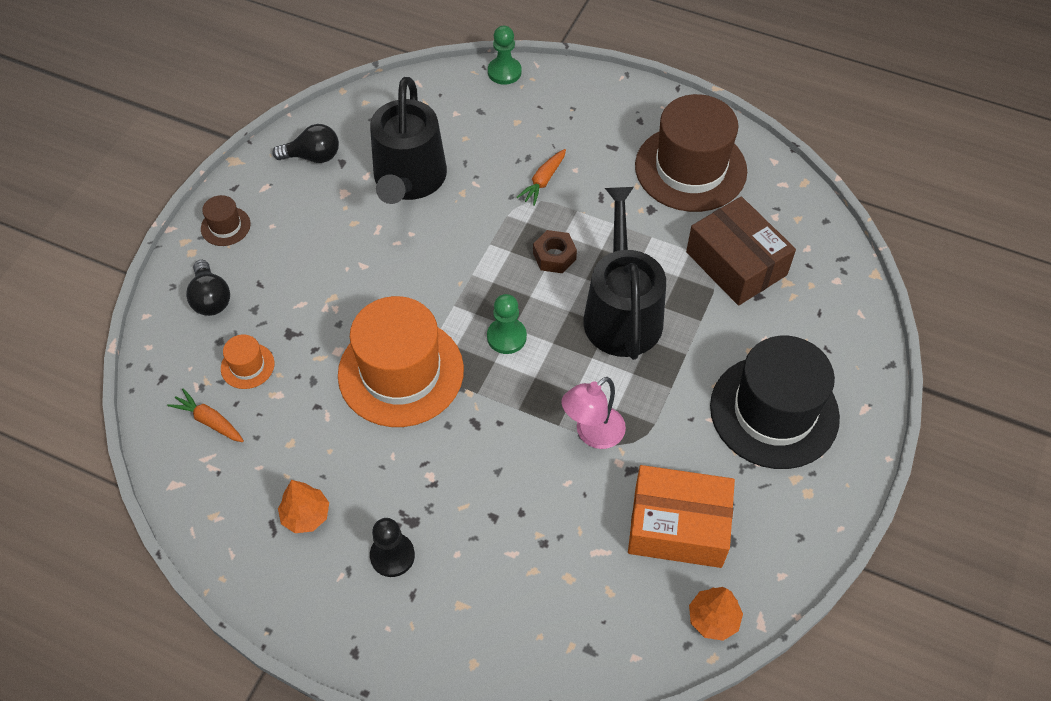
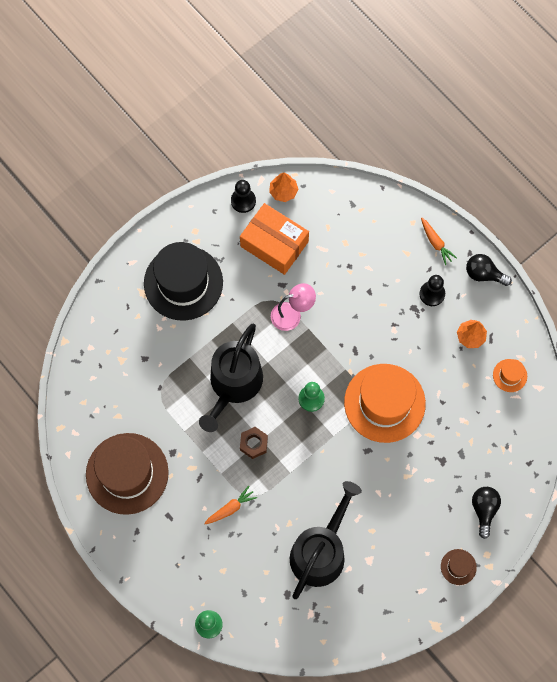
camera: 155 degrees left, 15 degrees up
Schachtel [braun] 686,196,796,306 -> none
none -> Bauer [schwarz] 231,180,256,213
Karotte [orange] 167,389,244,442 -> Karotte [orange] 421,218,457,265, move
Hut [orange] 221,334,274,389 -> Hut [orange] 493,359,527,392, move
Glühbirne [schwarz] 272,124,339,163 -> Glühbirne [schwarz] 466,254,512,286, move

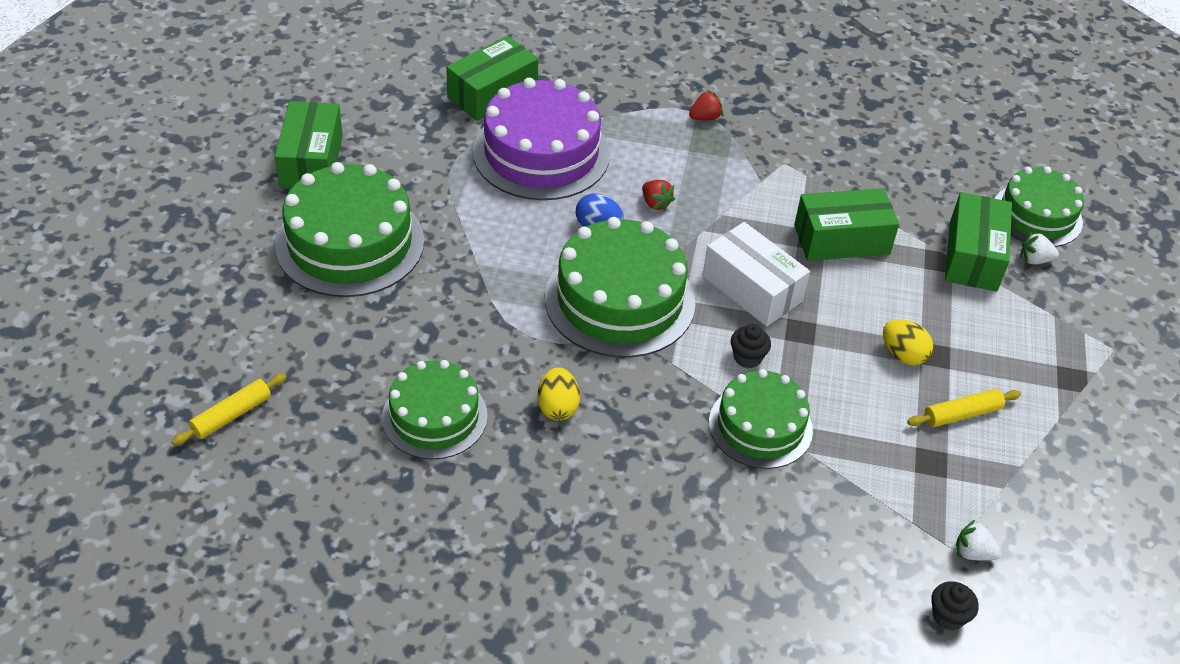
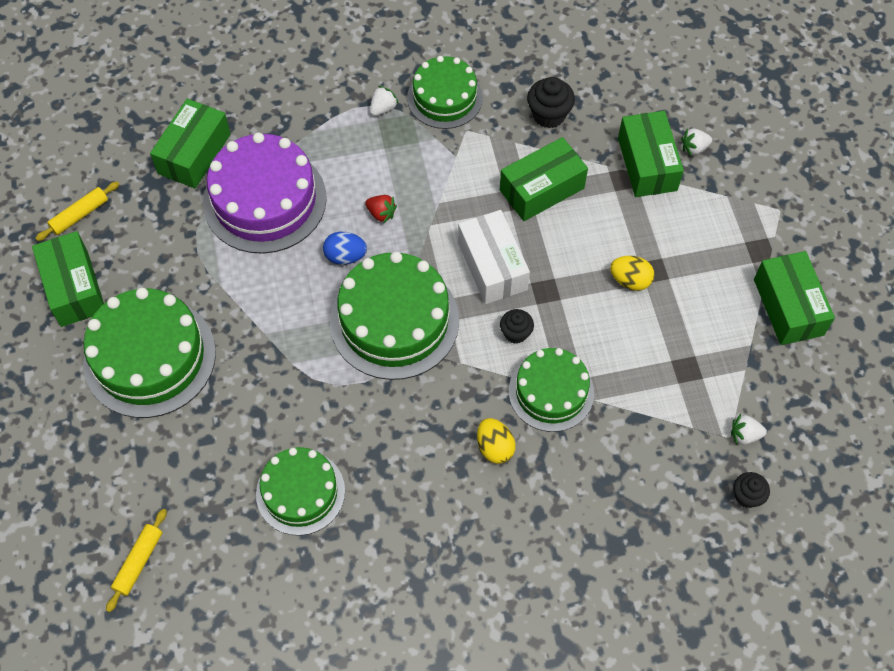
camera: 20 degrees left, 15 degrees up
none -> Muffin [schwarz] 527,77,575,128
none -> Schachtel [grün] 754,251,835,345
Ei [gelb] 538,367,580,421 -> Ei [gelb] 477,418,516,464, move
Nudelholz [gelb] 907,389,1021,427 -> Nudelholz [gelb] 35,181,119,241, move
Kuchen [grün] 995,167,1084,247 -> Kuchen [grün] 407,56,483,129, move
Erdbeere [rot] 689,91,723,120 -> Erdbeere [weiß] 370,86,399,116
Schachtel [weiß] 702,222,810,326 -> Schachtel [weiß] 458,210,530,304, 45 degrees clockwise

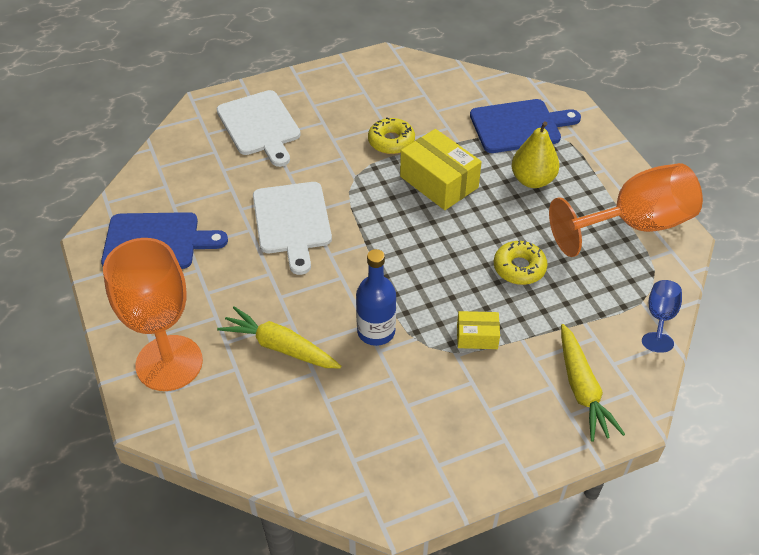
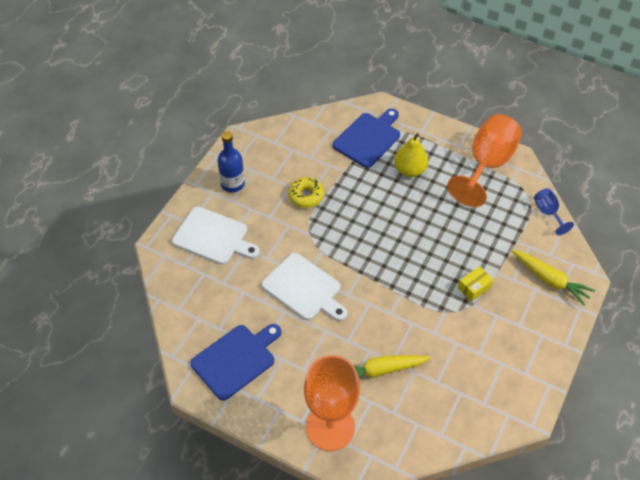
camera: 40 degrees left, 5 degrees up
Schachtel [gelb] 400,129,482,210 -> none
Donut [gelb] 494,240,548,285 -> none
Flasche [blau] 356,249,396,346 -> Flasche [blau] 218,131,245,192, move

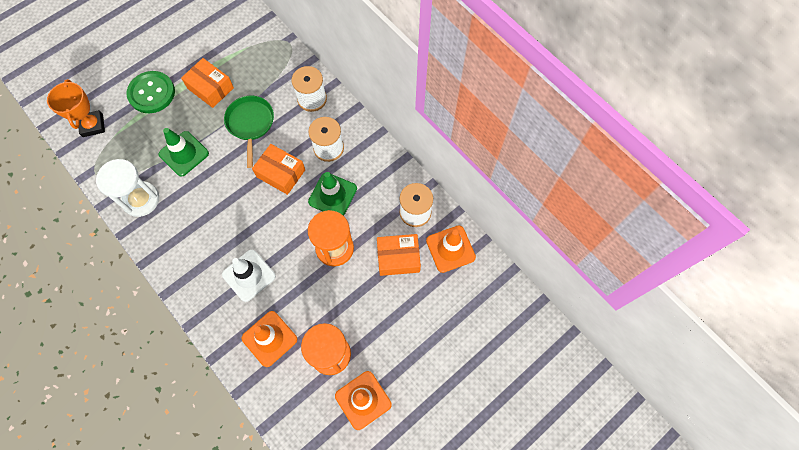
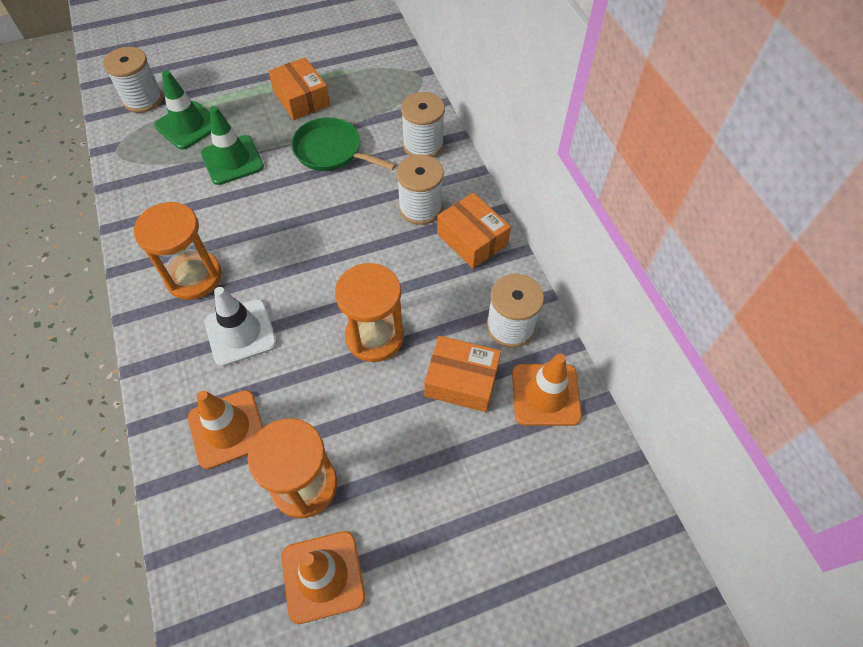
camera: 20 degrees right, 10 degrees down
Sanduhr [weiß] 96,159,159,217 -> none
Knopf [grün] 127,71,175,113 -> none
none -> Sanduhr [orange] 134,202,222,300
Schachtel [orange] 252,144,305,195 -> Schachtel [orange] 437,193,511,268, move
Leitkegel [grün] 308,172,357,216 -> Leitkegel [grün] 154,70,211,150, move
Pokal [orange] 47,79,105,137 -> Garnrolle [weiß] 103,47,163,113
Pfanne [grün] 224,96,274,168 -> Pfanne [grün] 291,117,396,171, 75 degrees counterclockwise

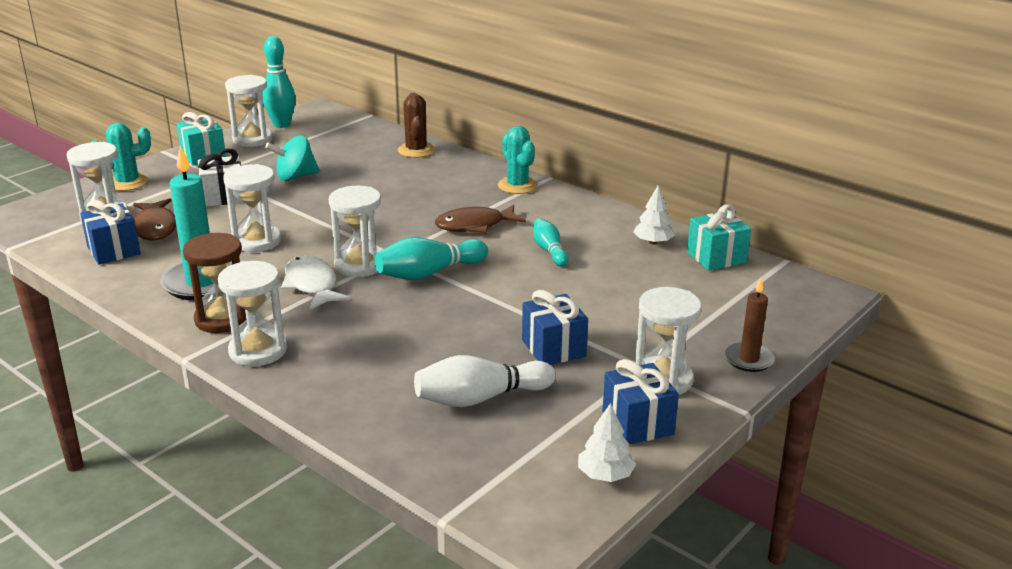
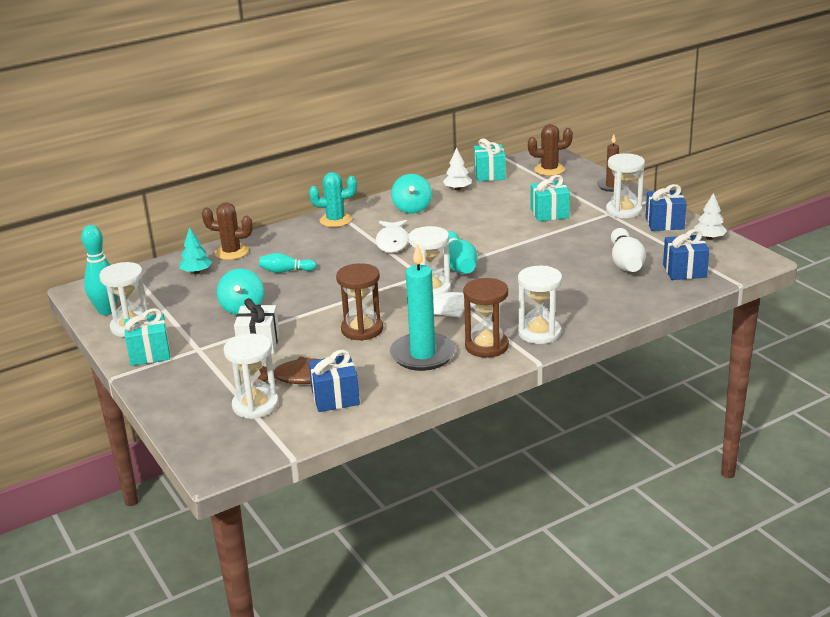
camera: 70 degrees left, 0 degrees up
Kaktus [türkis] 92,123,151,191 -> none
none -> Baum [türkis] 180,227,212,274
none -> Kreisel [türkis] 391,174,432,214
none -> Kaktus [braun] 528,124,573,176
none -> Geschenk [türkis] 531,175,570,222
Geschenk [blau] 522,290,588,365 -> Geschenk [blau] 663,229,709,280, move
Bowlingkegel [türkis] 533,218,569,267 -> Bowlingkegel [türkis] 259,253,317,273, move
Sanduhr [weiß] 223,164,281,252 -> Sanduhr [braun] 336,263,383,341
Fisch [braun] 435,205,526,233 -> Fisch [weiß] 375,220,409,253

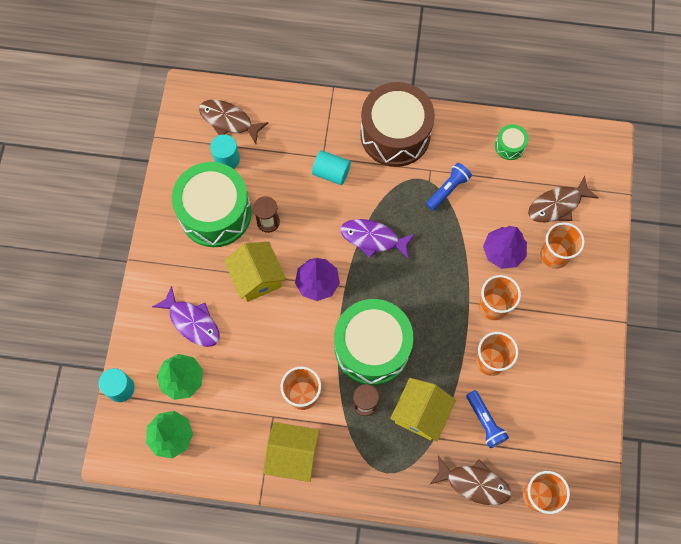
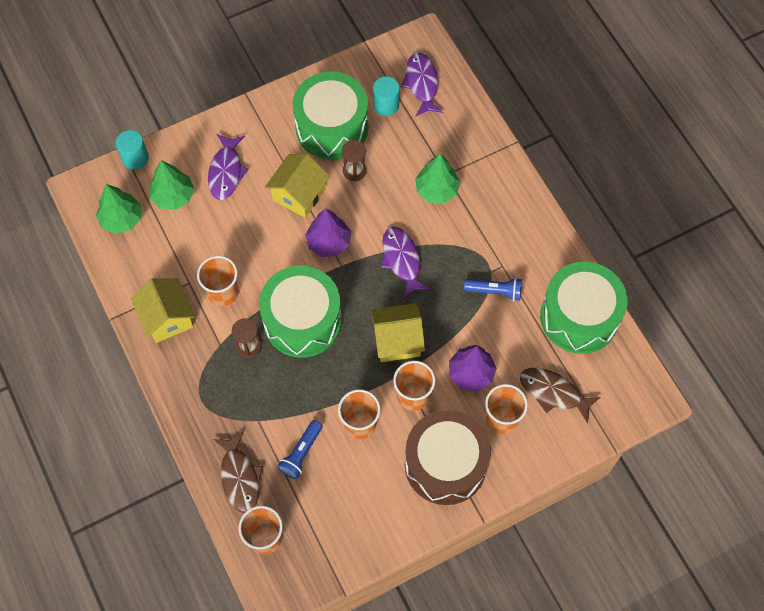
camera: 55 degrees right, 5 degrees down
Trommel [braun] 360,82,435,167 -> Trommel [braun] 405,410,491,505, move
Haus [gelb] 390,378,456,442 -> Haus [gelb] 370,303,425,362, move
Vollzylinder [türkis] 312,150,351,185 -> Baum [grün] 415,154,460,203
Fisch [braun] 199,100,269,144 -> Fisch [lila] 401,53,443,116
Trommel [grün] 495,124,529,160 -> Trommel [grün] 540,262,627,354, x2.34

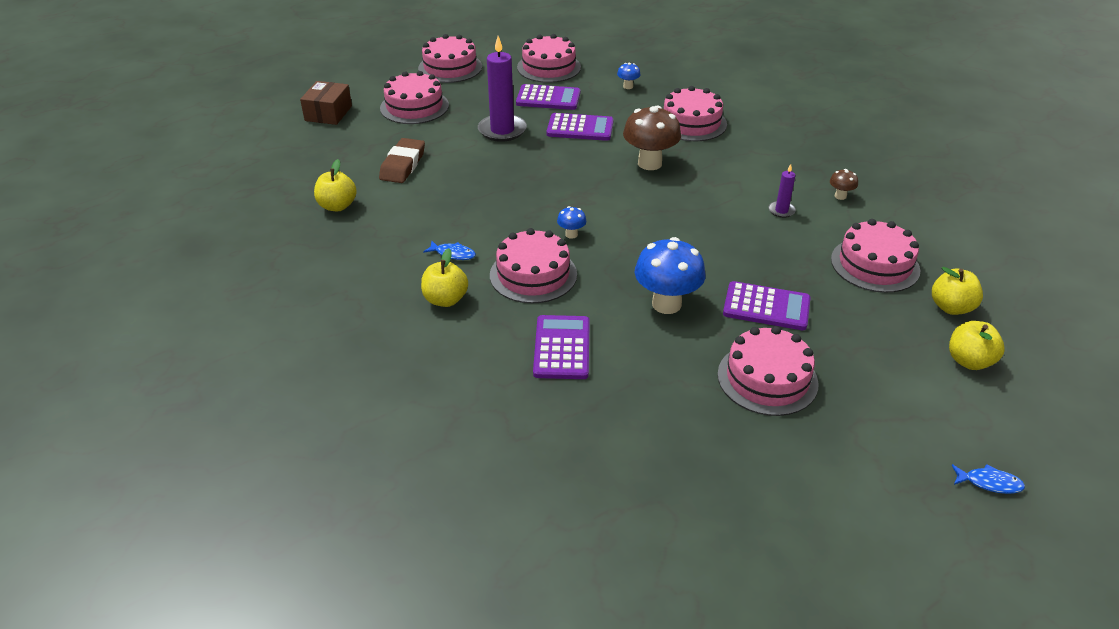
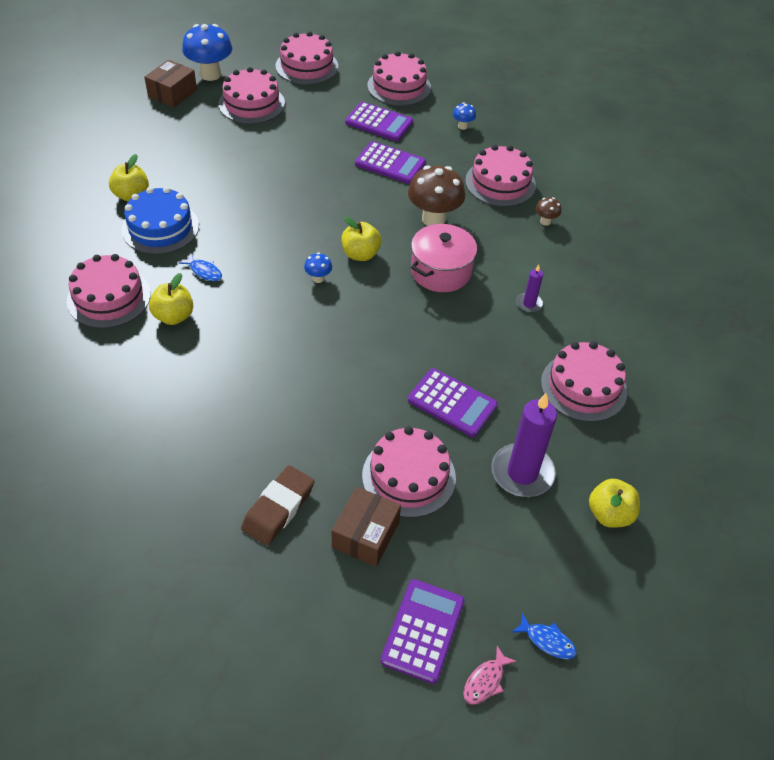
camera: 15 degrees right, 10 degrees up
none -> Kuchen [blau] 122,187,199,254
none -> Schachtel [braun] 332,487,401,567
none -> Kochtopf [rosa] 411,224,477,292
none -> Fisch [rosa] 463,646,517,704
Radiergummi [braun] 379,138,425,183 -> Radiergummi [braun] 241,465,314,546, move
Kerze [lila] 478,36,527,142 -> Kerze [lila] 492,393,557,497, move
Kuchen [rosa] 490,228,577,303 -> Kuchen [rosa] 67,254,151,328, move
Taschenrechner [lila] 533,315,590,379 -> Taschenrechner [lila] 381,579,464,684, move
Pilz [blau] 635,237,706,314 -> Pilz [blau] 182,24,232,81, move
Pilz [braun] 830,169,858,200 -> Pilz [braun] 535,197,561,225, move
Apfel [gelb] 932,267,983,315 -> Apfel [gelb] 342,217,381,261, move

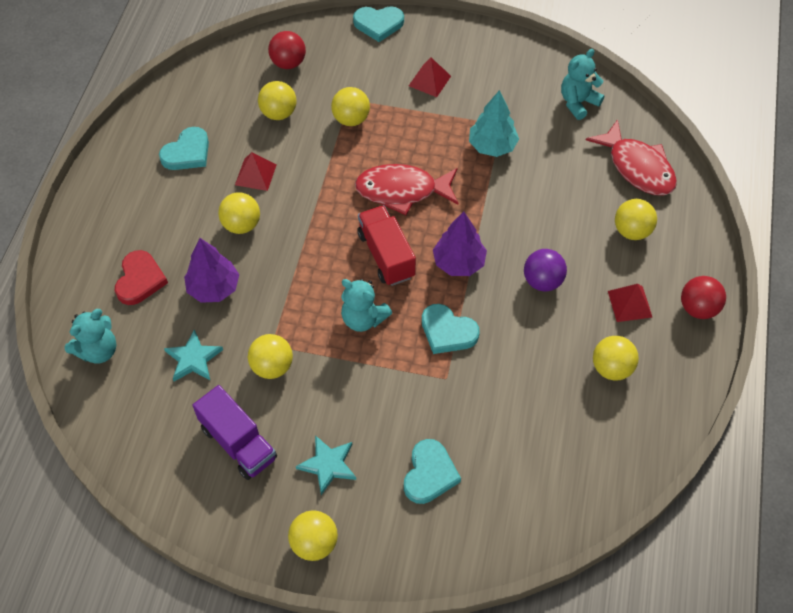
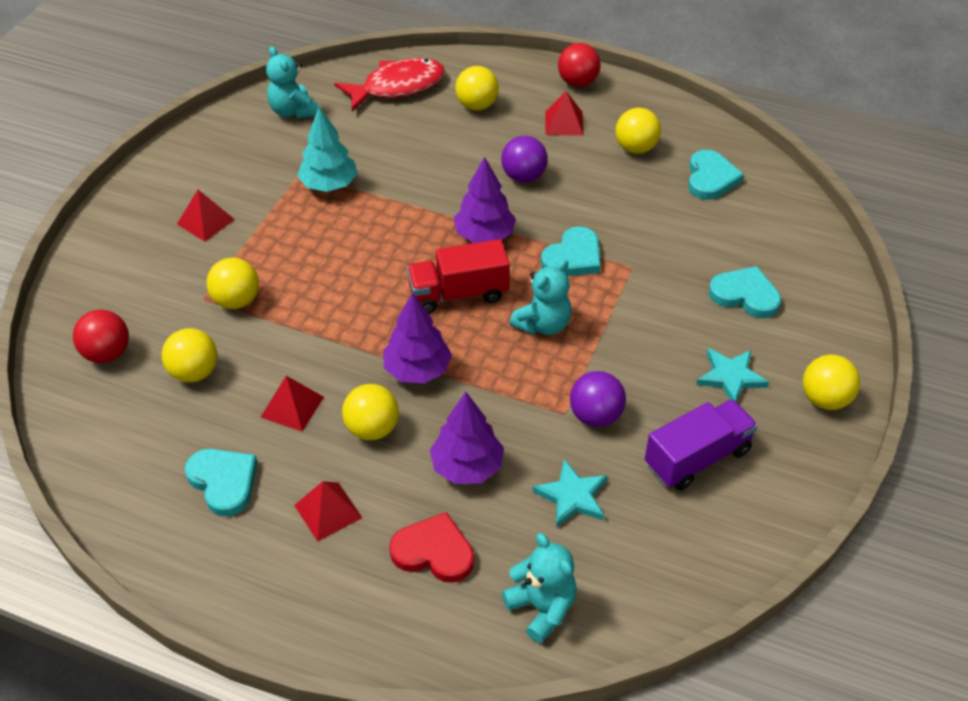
camera: 80 degrees left, 10 degrees down
Fisch [rot] 355,164,458,215 -> none
none -> Pyramide [rot] 294,481,362,542
none -> Baum [lila] 383,292,452,383
Herz [türkis] 353,6,404,42 -> Herz [türkis] 688,150,744,200, move
Ball [gelb] 248,334,293,379 -> Ball [lila] 570,371,626,427

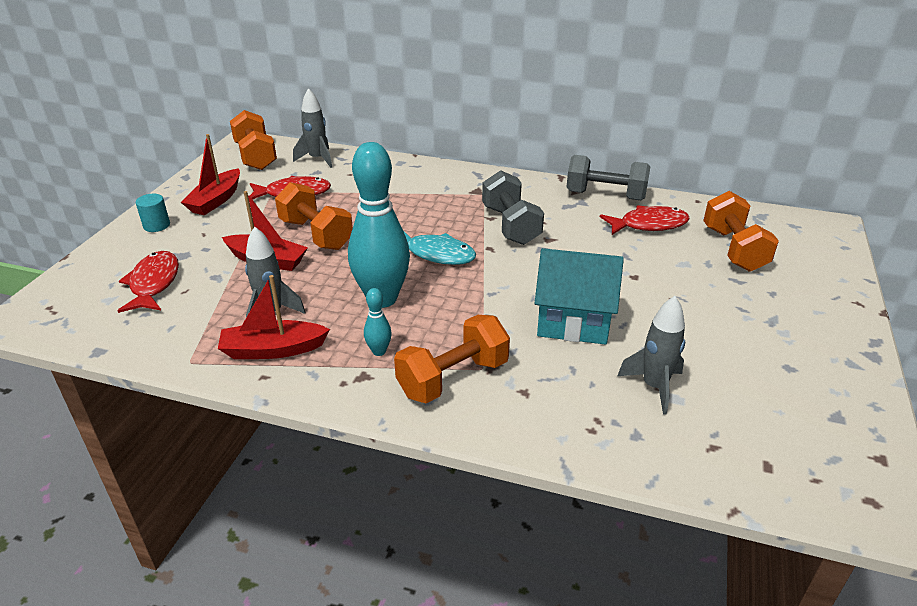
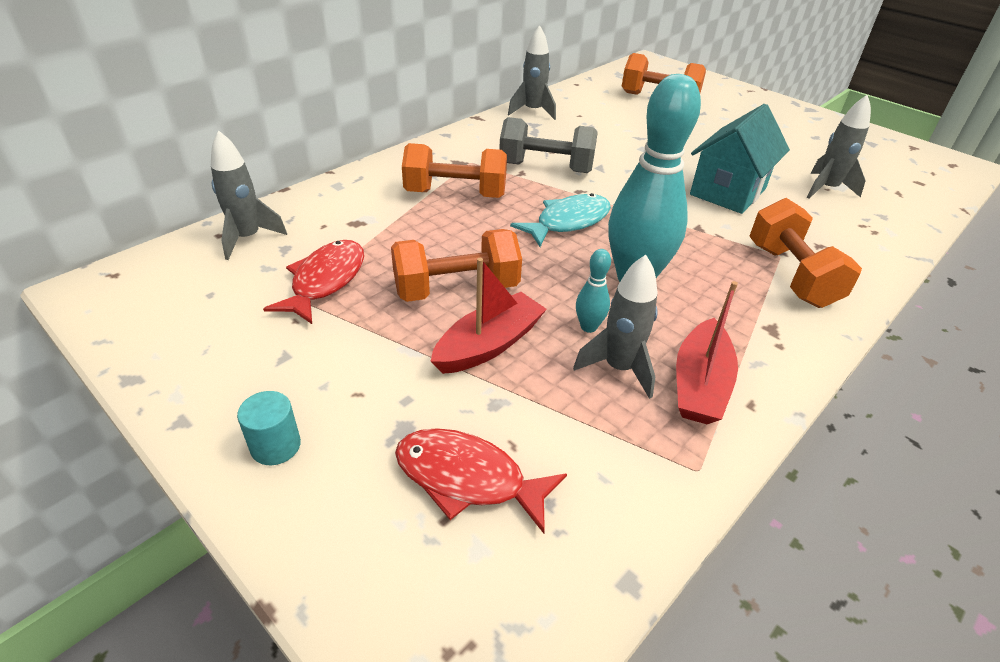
camera: 65 degrees left, 5 degrees up
Boot [rot] 181,134,240,215 -> none
Fisch [rot] 600,205,690,235 -> none
Hantel [orange] 230,110,277,170 -> Hantel [orange] 402,143,507,198, move
Bowlingkegel [türkis] 364,288,392,356 -> Bowlingkegel [türkis] 576,249,611,333, move
Hantel [grau] 566,155,650,200 -> Rakete [grau] 508,25,556,120

